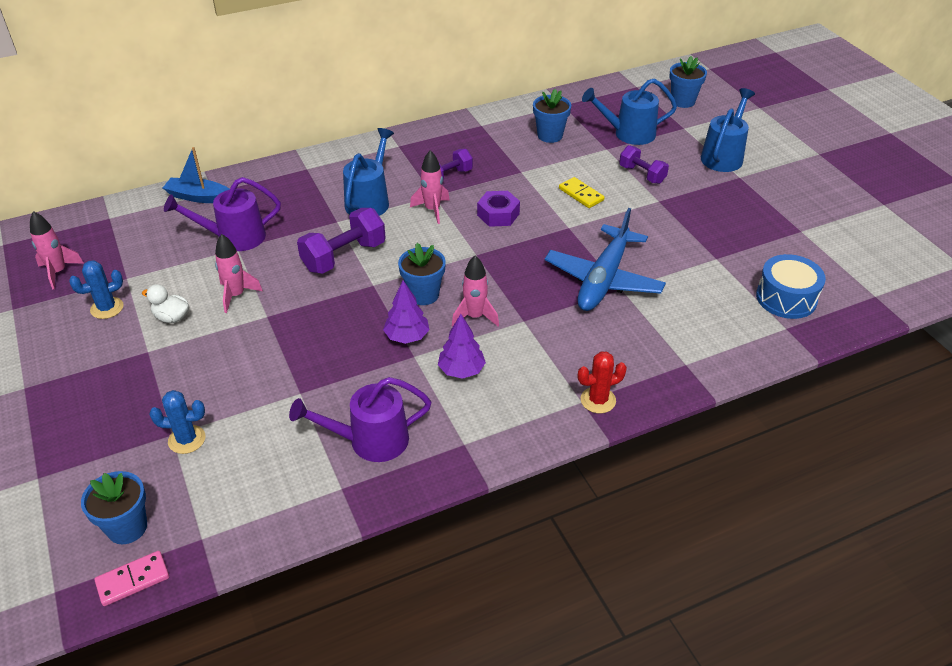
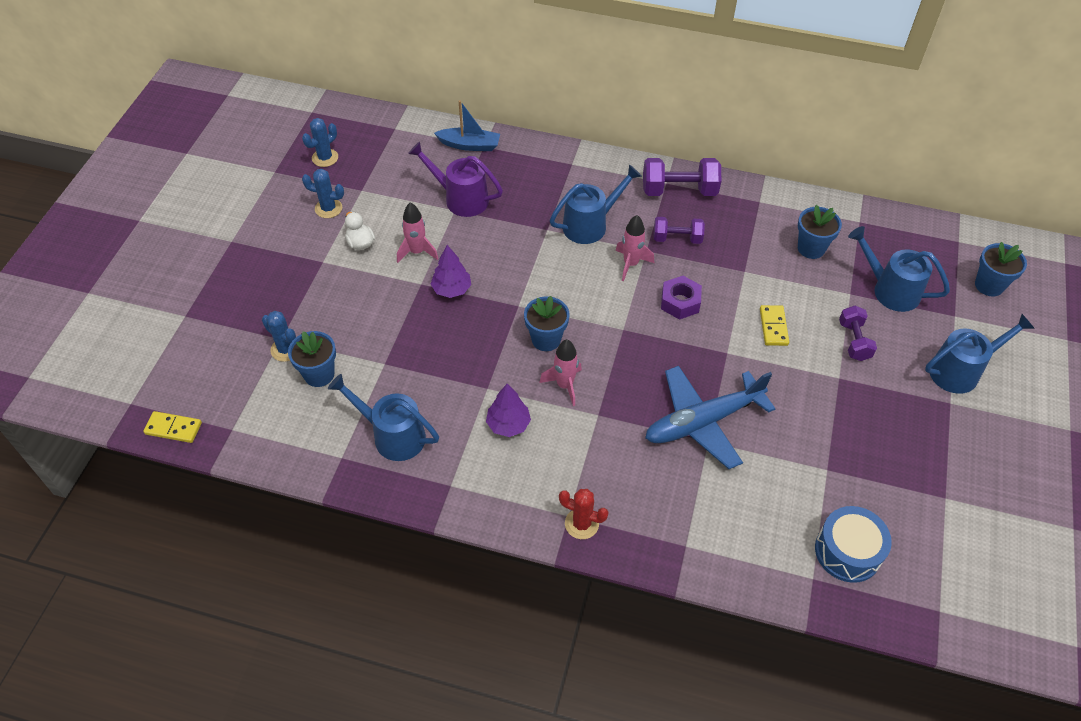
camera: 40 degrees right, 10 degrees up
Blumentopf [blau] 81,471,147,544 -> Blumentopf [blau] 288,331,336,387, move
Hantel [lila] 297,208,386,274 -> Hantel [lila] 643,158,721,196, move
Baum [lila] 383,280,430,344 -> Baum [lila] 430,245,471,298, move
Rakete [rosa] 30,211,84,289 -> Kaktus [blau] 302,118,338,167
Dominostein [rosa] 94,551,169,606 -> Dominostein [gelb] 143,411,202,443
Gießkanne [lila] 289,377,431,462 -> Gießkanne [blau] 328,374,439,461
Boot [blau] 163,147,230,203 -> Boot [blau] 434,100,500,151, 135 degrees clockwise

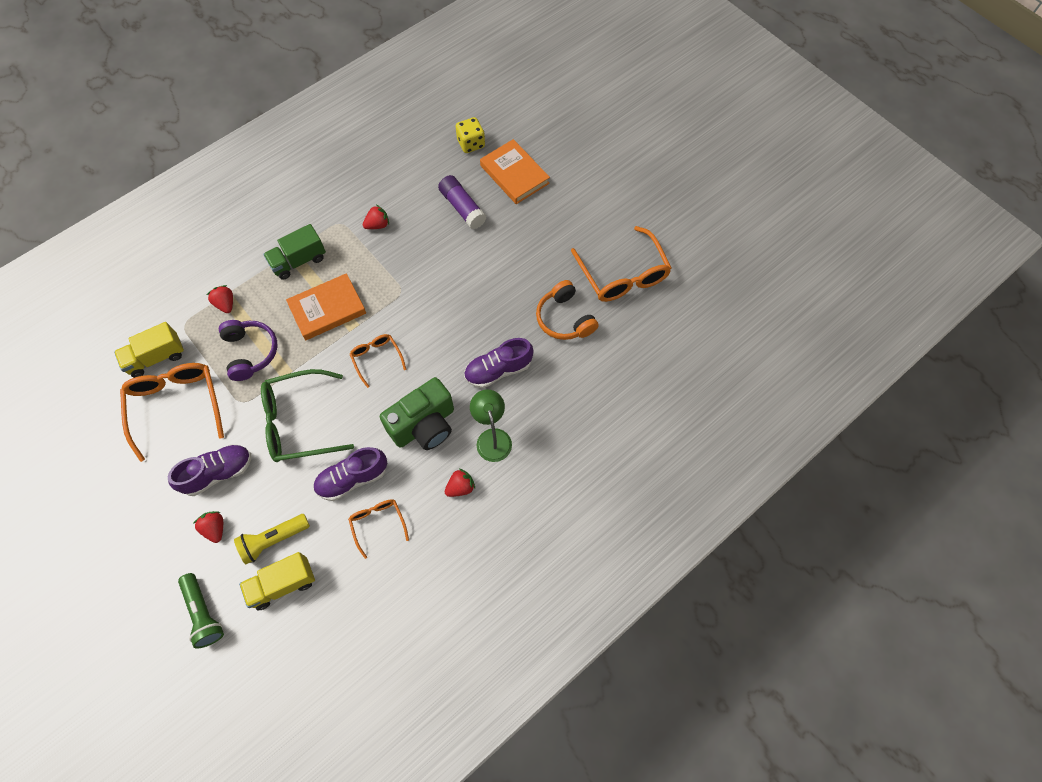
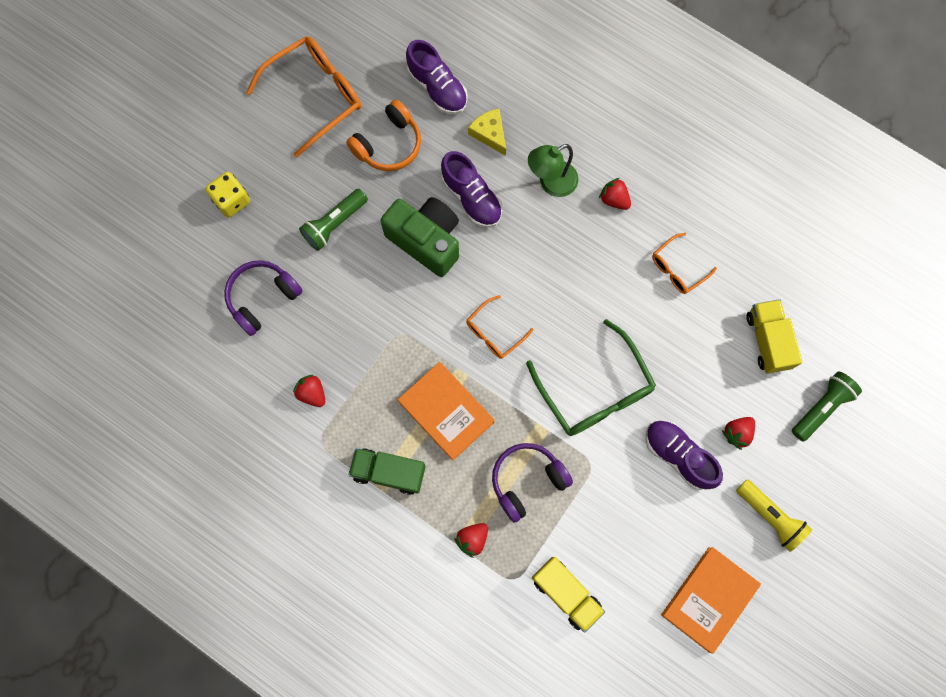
camera: 105 degrees left, 10 degrees up
Brille [orange] 120,363,224,462 -> none
none -> Taschenlampe [grün] 299,189,368,251
none -> Käse [gelb] 468,109,506,156
Taschenlampe [gelb] 234,514,310,565 -> Taschenlampe [gelb] 736,479,812,552, move
Schuh [lila] 313,447,387,501 -> Schuh [lila] 406,40,468,114, move
Kamera [grün] 380,377,454,450 -> Kamera [grün] 380,197,459,277, move
Spielwürfel [gelb] 456,117,485,153 -> Spielwürfel [gelb] 205,172,250,218, move
Buch [orange] 480,139,550,204 -> Buch [orange] 661,547,761,654, move
Klebestift [lila] 438,175,486,229 -> Kopfhörer [lila] 224,260,303,336
Lastwagen [gelb] 239,552,315,610 -> Lastwagen [gelb] 747,299,802,374, 150 degrees counterclockwise
Lastwagen [grün] 263,224,326,280 -> Lastwagen [grün] 348,448,426,495, 150 degrees clockwise

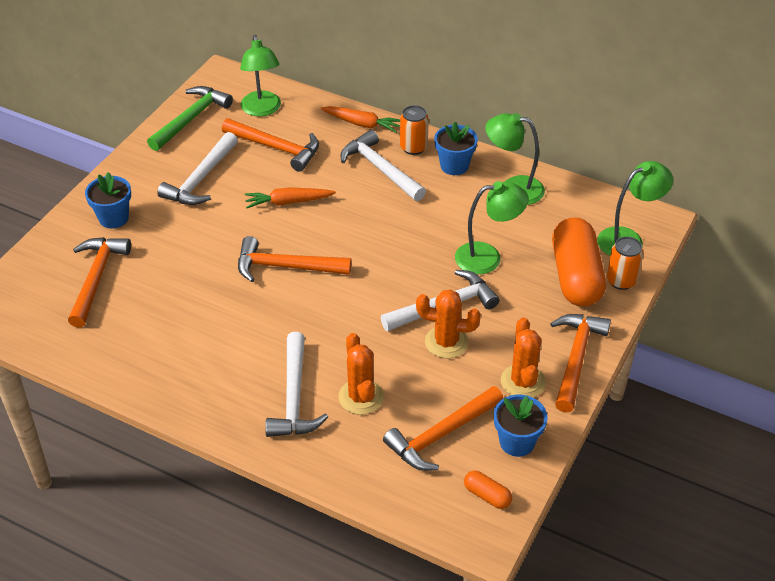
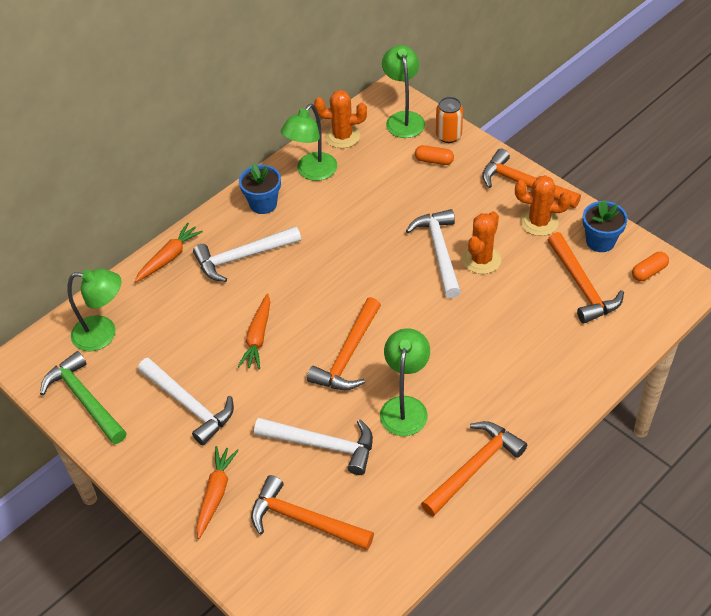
camera: 70 degrees left, 5 degrees up
Dose [orange] 400,105,429,155 -> none
Hammer [orange] 222,118,319,172 -> Hammer [orange] 421,421,527,517, move
Hammer [weiß] 265,332,328,437 -> Hammer [weiß] 254,418,373,475, move
Kaktus [orange] 338,333,384,415 -> Kaktus [orange] 314,90,367,148, move
Lampe [grün] 455,181,529,274 -> Lampe [grün] 380,328,430,436, move
Blumentopf [blau] 85,172,131,228 -> Karotte [orange] 196,446,239,539
Kapsel [orange] 552,217,606,307 -> Kapsel [orange] 415,145,454,165, x0.43

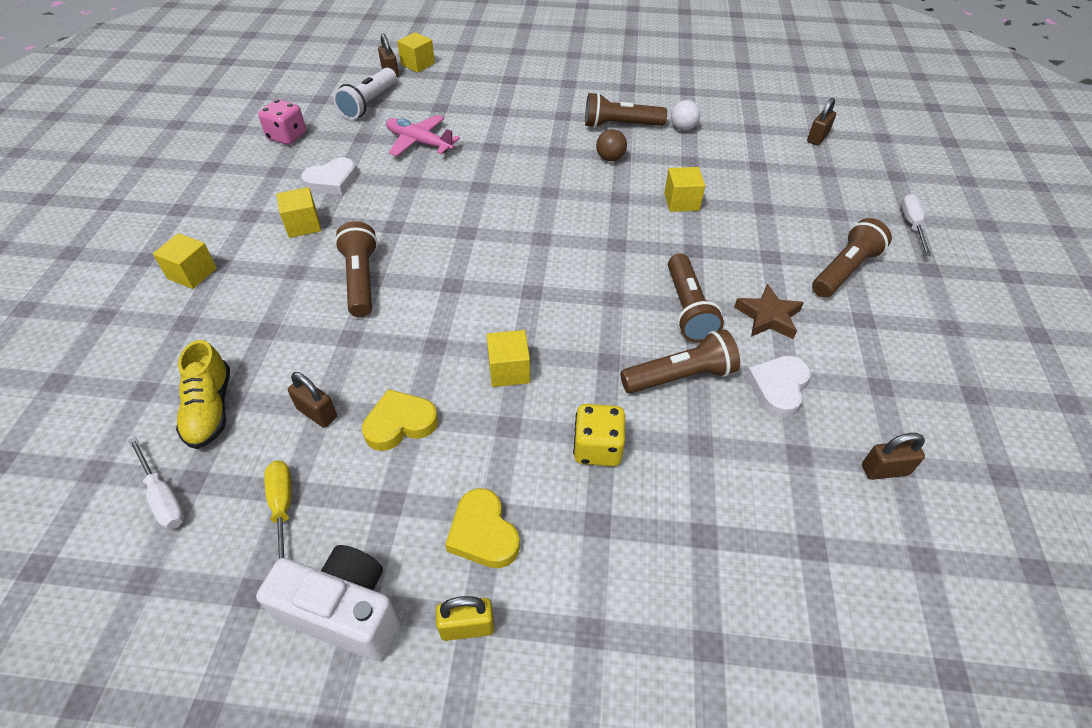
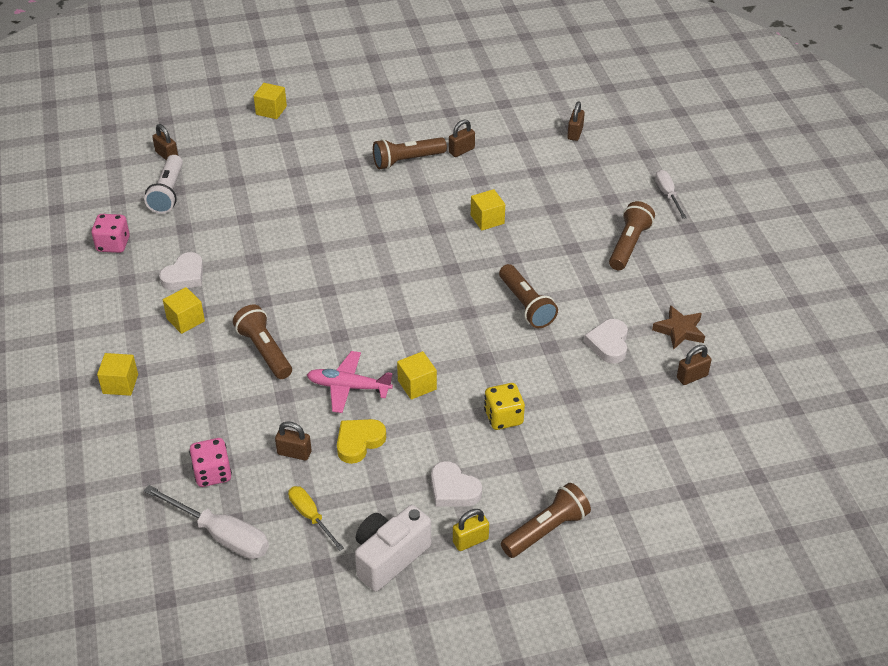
camera: 20 degrees left, 5 degrees down
Ball [braun] 596,129,627,161 -> none
Flugzeug [rosa] 386,115,460,157 -> Flugzeug [rosa] 307,351,393,413, move
Kubus [gelb] 397,32,435,73 -> Kubus [gelb] 254,83,287,119, move
Taschenlampe [braun] 620,330,740,393 -> Taschenlampe [braun] 501,483,591,558, move
Stern [braun] 734,284,804,339 -> Stern [braun] 652,305,705,350, move
Schuh [gelb] 176,340,230,449 -> Spielwürfel [rosa] 189,438,232,487
Ball [weiß] 671,100,701,131 -> Vorhängeschloss [braun] 449,119,475,157
Herz [gelb] 445,488,520,568 -> Herz [weiß] 431,461,482,507
Kamera [weiß] 256,545,400,661 -> Kamera [weiß] 355,505,431,592, 45 degrees counterclockwise
Schraubenzieher [weiß] 128,437,185,530 -> Schraubenzieher [weiß] 144,485,269,559, x1.62

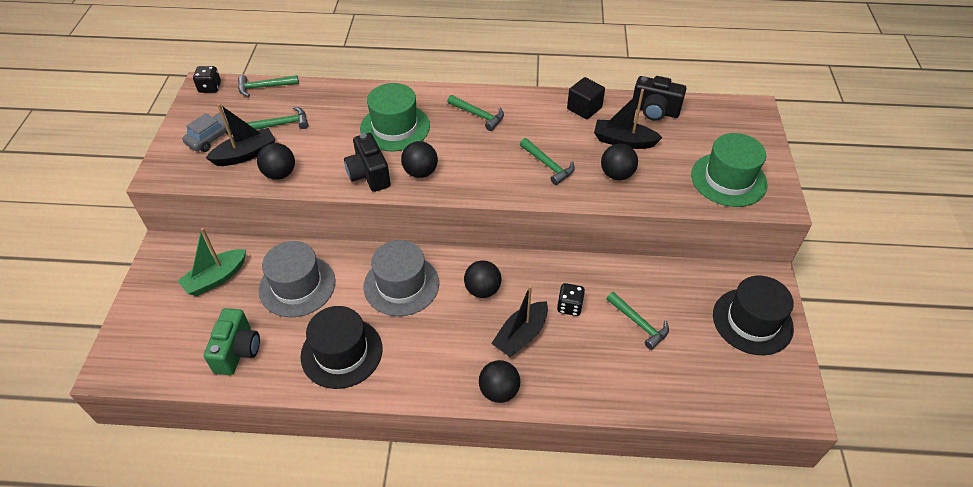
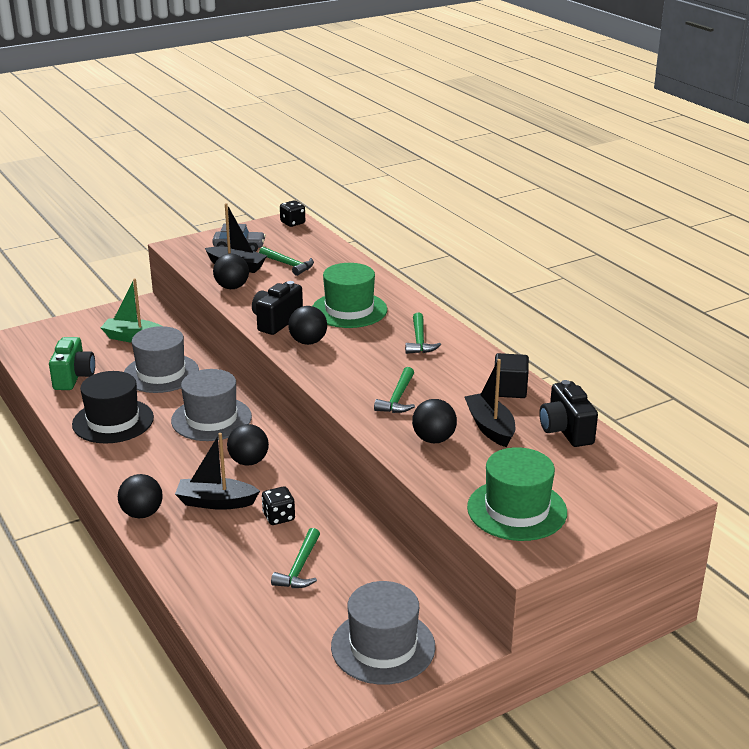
camera: 55 degrees right, 20 degrees down
Hammer [grün] 238,75,299,97 -> none
Hut [schwarz] 713,276,794,355 -> Hut [grau] 331,581,435,685
Kamera [grün] 204,308,260,375 -> Kamera [grün] 49,337,95,390, 60 degrees counterclockwise

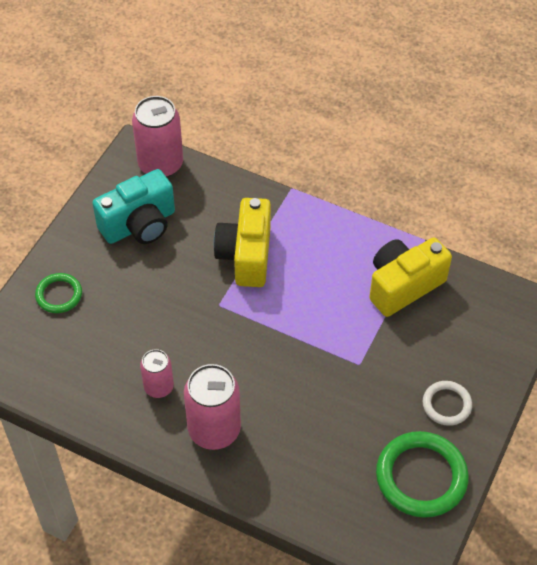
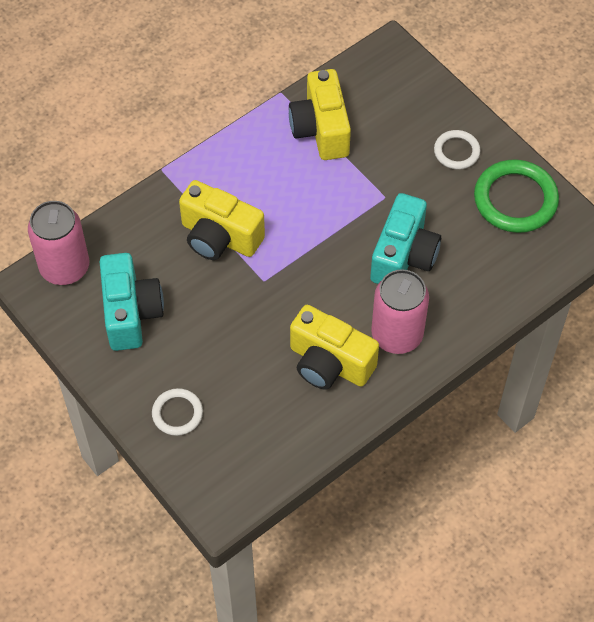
camera: 65 degrees left, 5 degrees up
none -> Kamera [türkis] 370,193,441,284
Dose [rosa] 140,349,174,398 -> Kamera [gelb] 290,305,379,390
Ring [grün] 35,273,82,313 -> Ring [weiß] 152,388,203,436

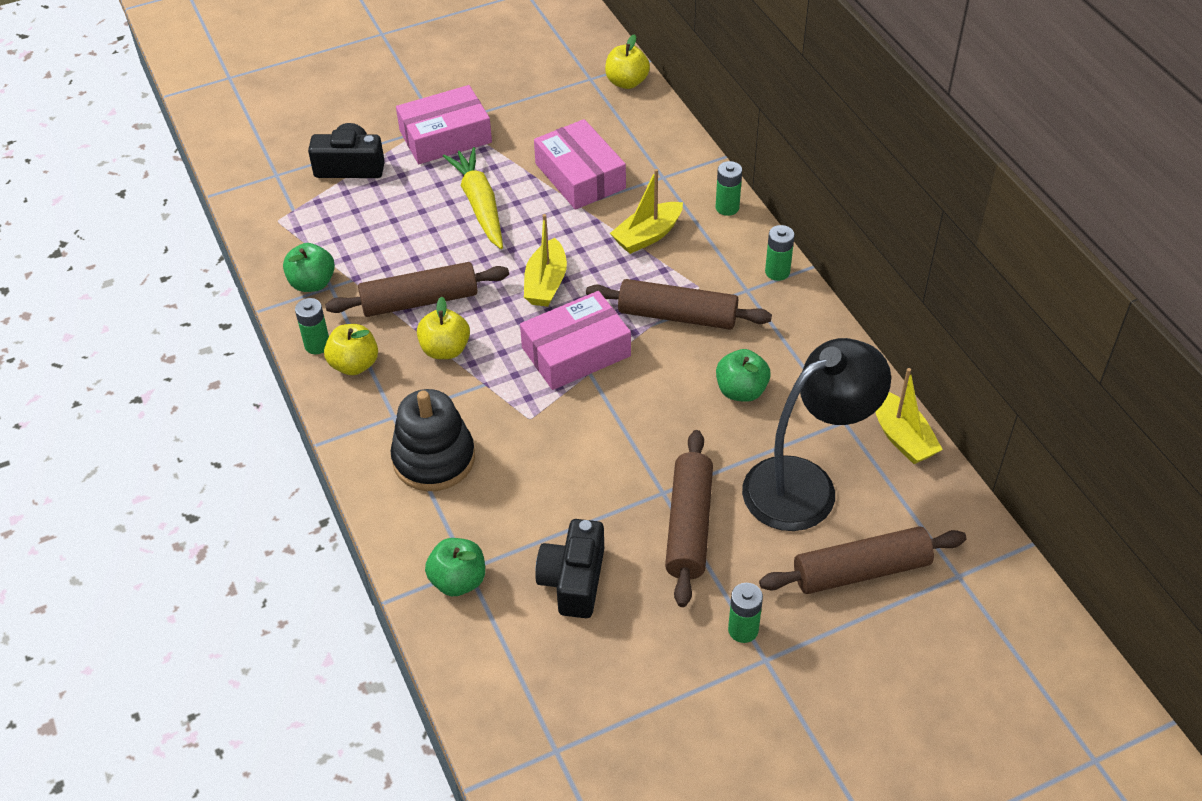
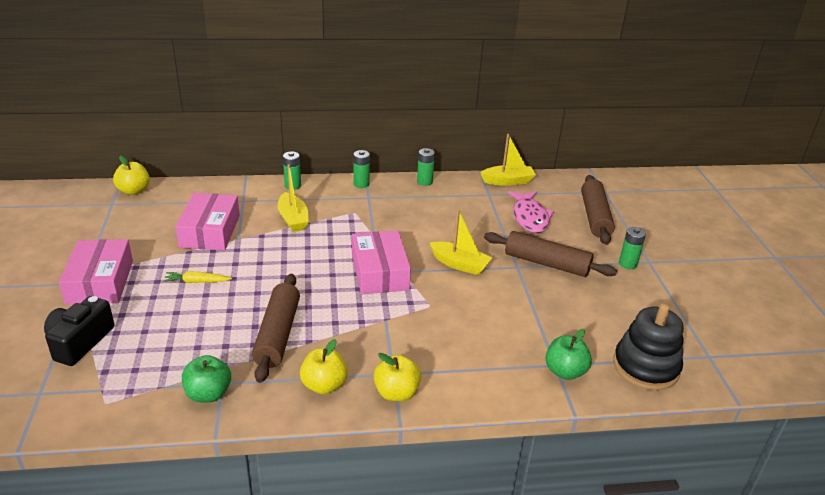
camera: 75 degrees left, 15 degrees down
Kamera [schwarz] 535,519,604,618 -> none
Nudelholz [braun] 586,279,772,330 -> none
Apfel [grün] 716,349,771,402 -> none
Batterie [grün] 295,298,329,354 -> Batterie [grün] 417,148,435,186, move
Stapelspielzeug [schwarz] 391,389,475,491 -> Stapelspielzeug [schwarz] 613,303,684,390, move
Apfel [gelb] 417,297,470,359 -> Apfel [gelb] 374,353,421,401, move
Boot [gelb] 524,214,567,307 -> Boot [gelb] 430,209,492,275, move
Lampe [schwarz] 742,338,891,531 -> Fisch [rosa] 508,191,554,233
Schachtel [rosa] 534,119,626,210 -> Schachtel [rosa] 175,193,240,250, 75 degrees counterclockwise
Karotte [gelb] 443,147,503,249 -> Karotte [gelb] 163,271,232,283, x0.53

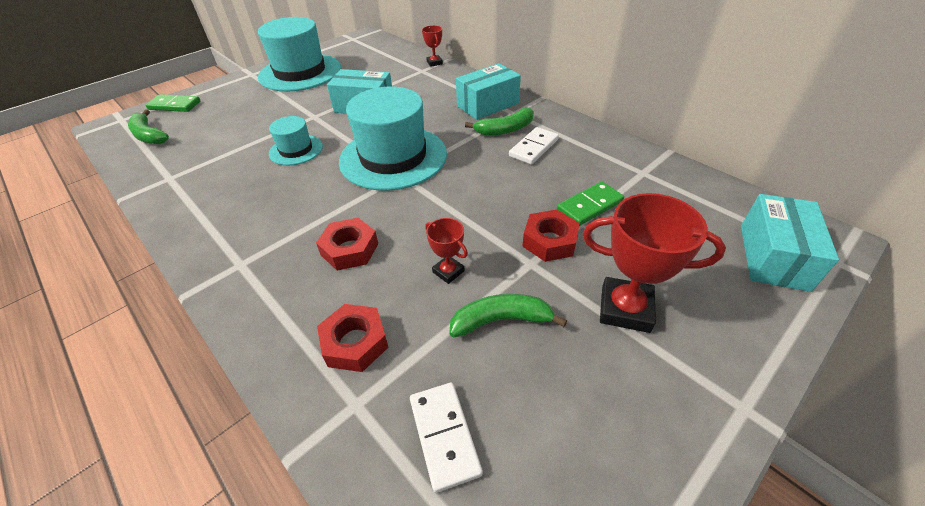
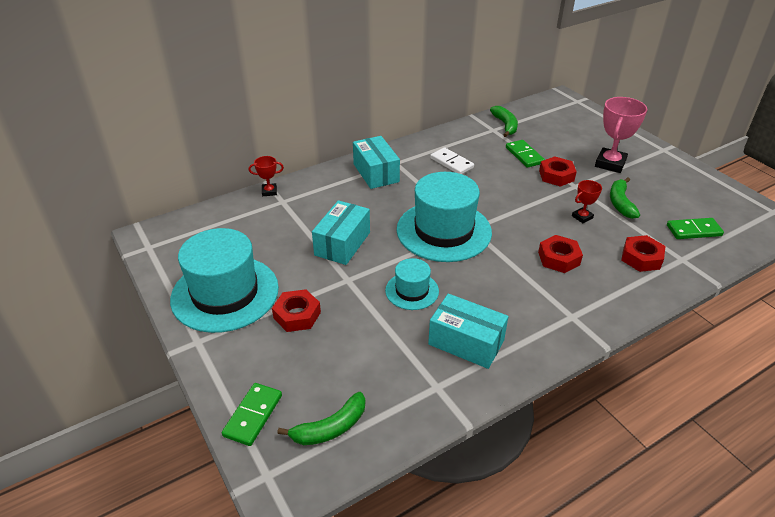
camera: 80 degrees left, 5 degrees down
none -> Sechskantmutter [rot] 272,289,321,332
Banane [grün] 465,108,534,136 -> Banane [grün] 490,106,518,137, move
Schachtel [türkis] 741,194,839,292 -> Schachtel [türkis] 428,294,509,369, move
Dominostein [weiß] 410,383,483,493 -> Dominostein [grün] 667,218,724,239
Pokal [rot] 583,193,726,333 -> Pokal [rosa] 595,97,647,173

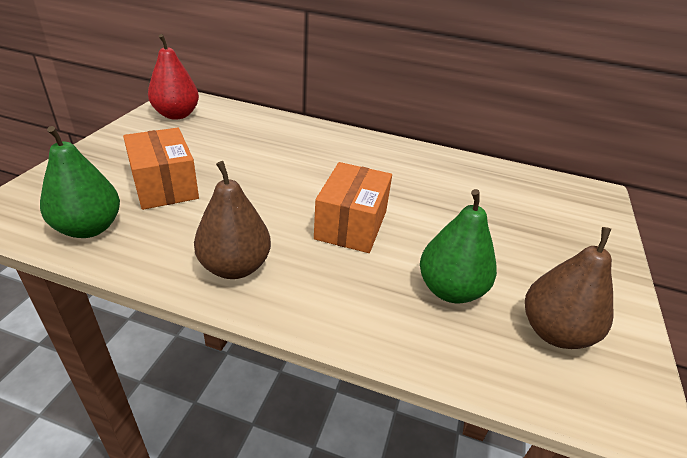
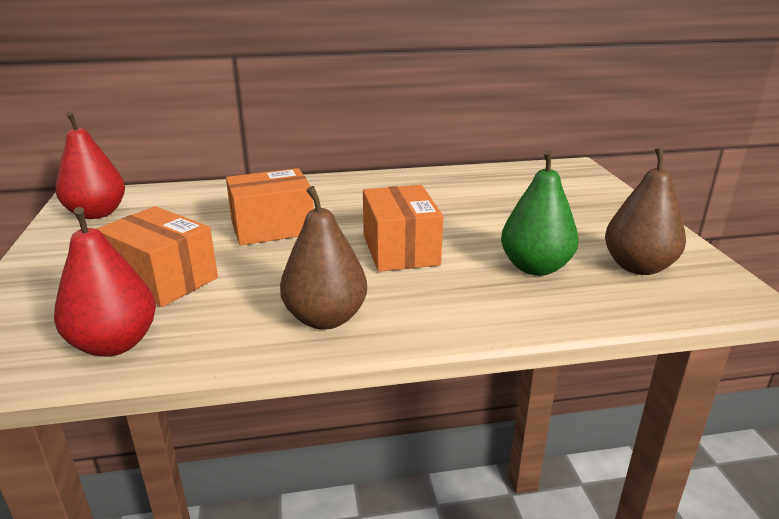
camera: 25 degrees left, 10 degrees down
none -> Schachtel [orange] 226,168,314,245
Birne [grün] 40,126,120,238 -> Birne [rot] 54,207,156,357

